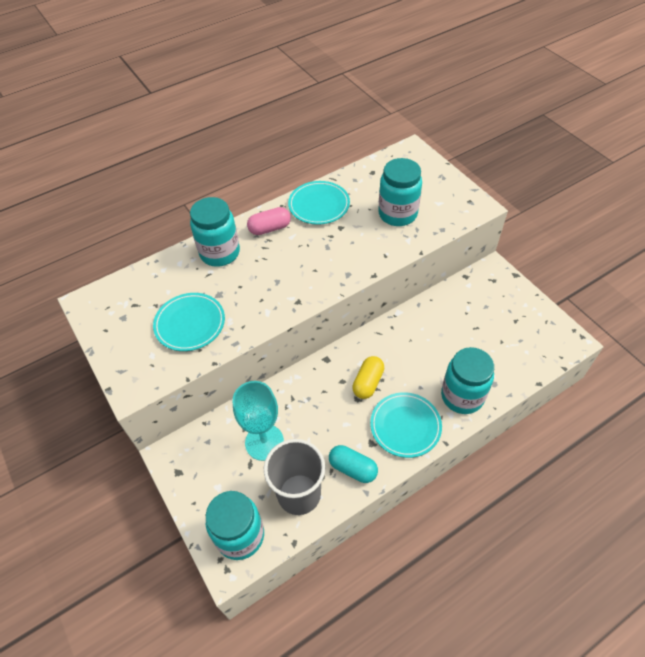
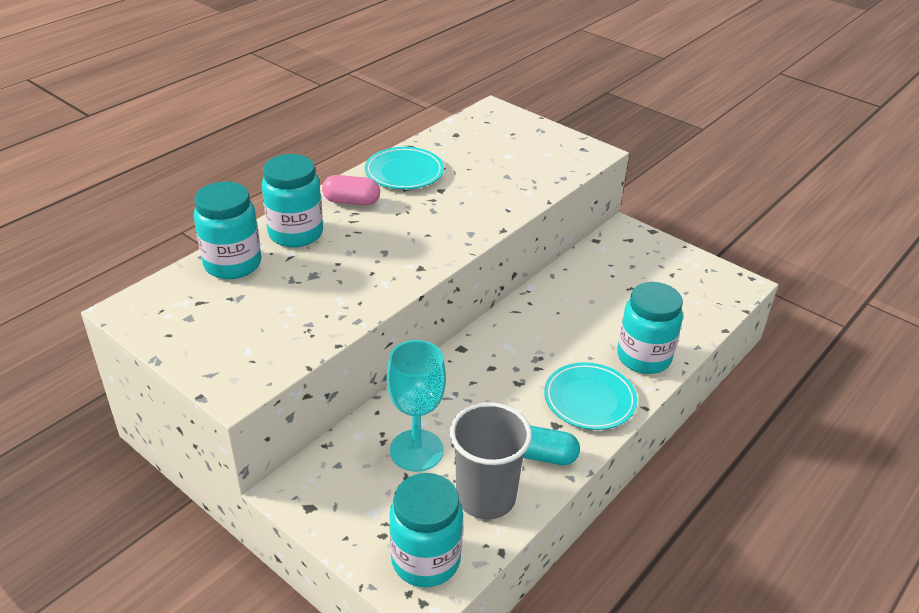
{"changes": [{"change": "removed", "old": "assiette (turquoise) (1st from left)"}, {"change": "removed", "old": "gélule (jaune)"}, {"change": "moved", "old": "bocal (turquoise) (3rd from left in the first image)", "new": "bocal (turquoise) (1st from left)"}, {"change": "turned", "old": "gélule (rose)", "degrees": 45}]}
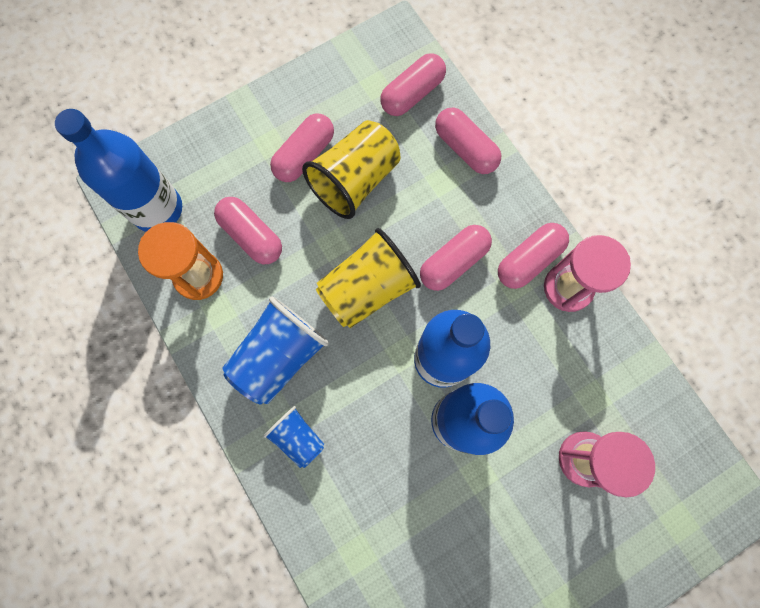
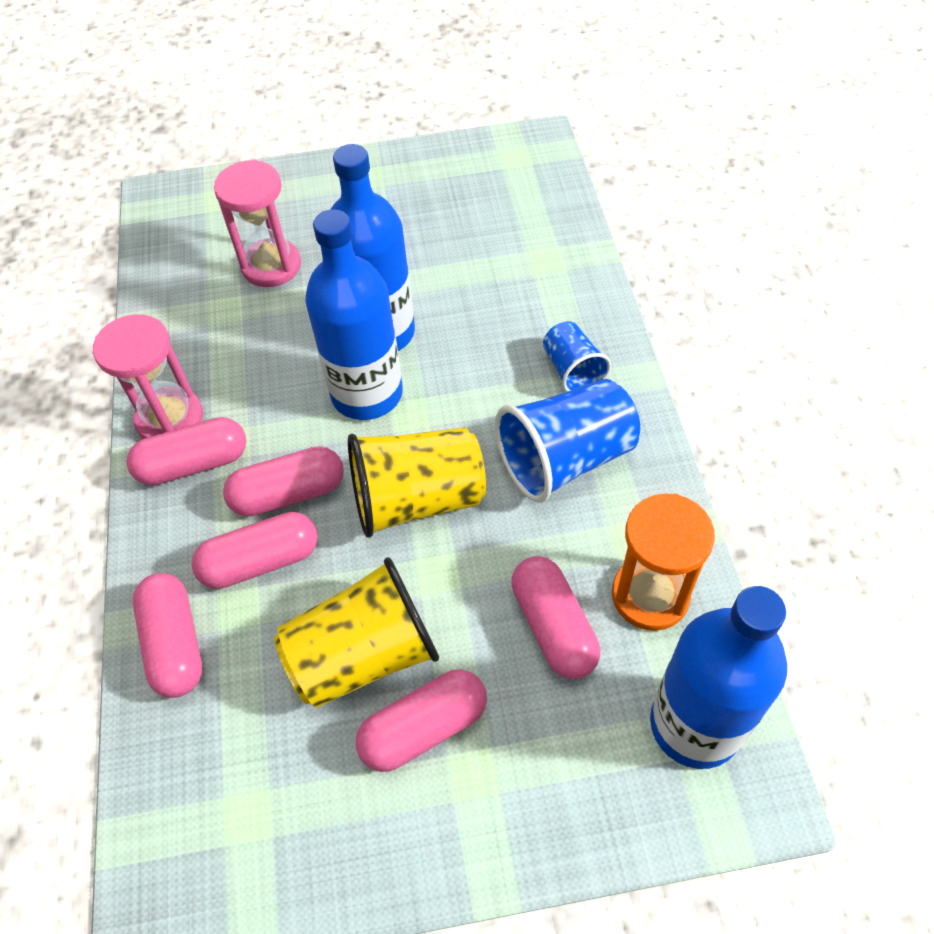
{"changes": [{"change": "moved", "old": "gélule (rose) (3rd from left)"}]}
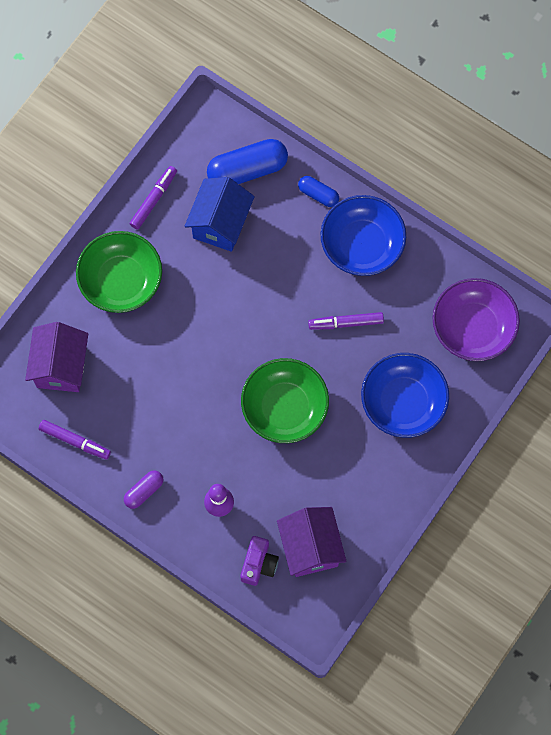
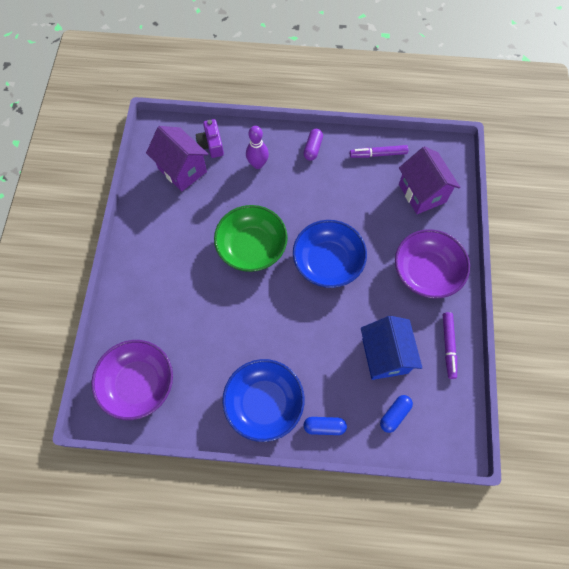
{"changes": [{"change": "removed", "old": "feutre (violet) (3rd from left)"}, {"change": "moved", "old": "bol (bleu) (2nd from left)"}, {"change": "recoloured", "old": "bol (vert) (1st from left)", "new": "bol (violet) (2nd from left)"}, {"change": "resized", "old": "gélule (bleu) (1st from left in the first image)", "factor": 0.54}]}
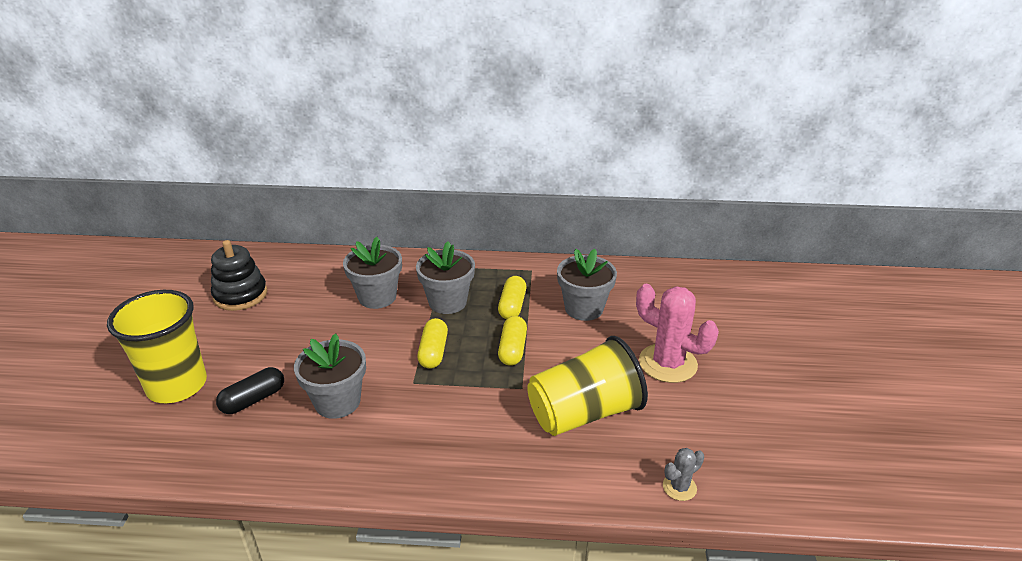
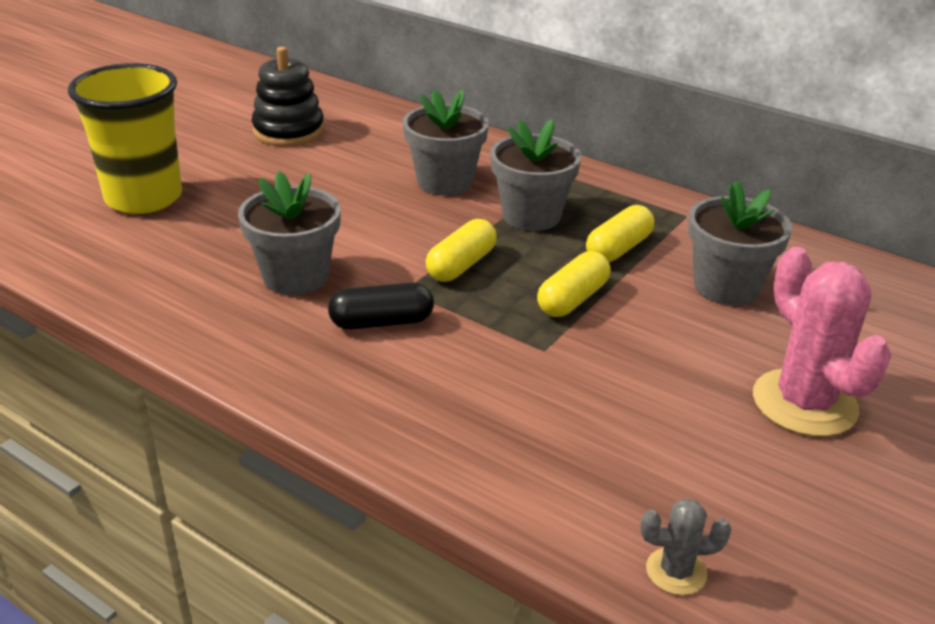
{"changes": [{"change": "removed", "old": "gobelet (jaune) (2nd from left)"}, {"change": "moved", "old": "gélule (noir)"}]}
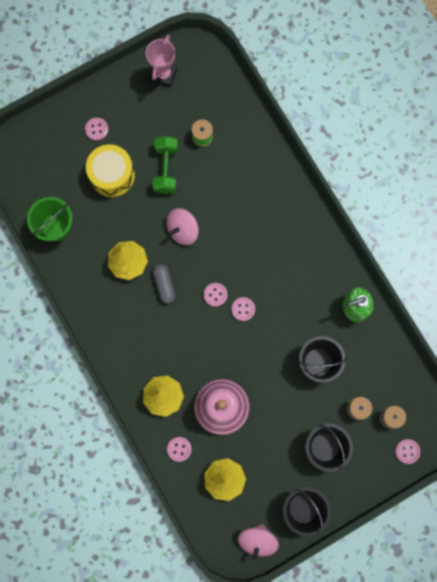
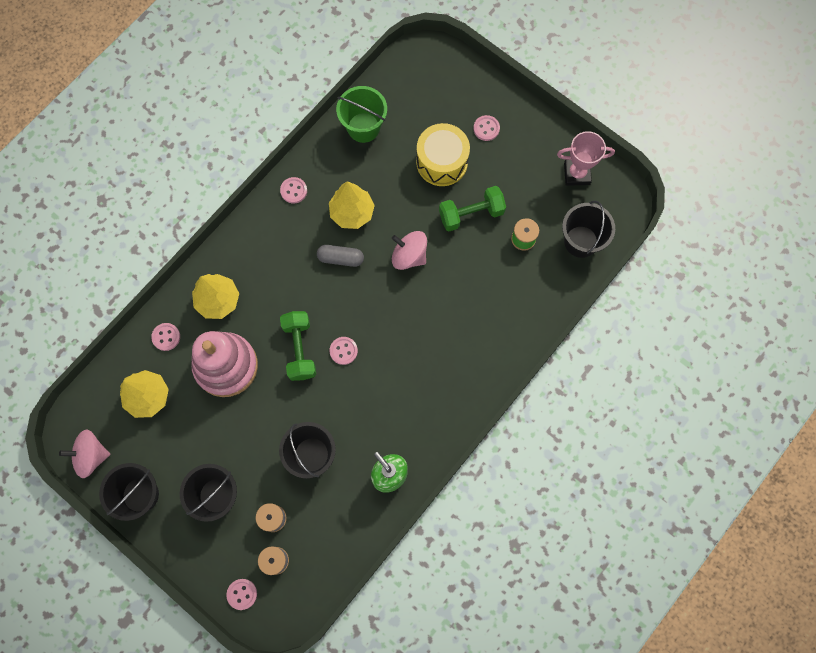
{"changes": [{"change": "added", "new": "haltère (vert) (1st from left)"}, {"change": "added", "new": "seau (noir) (4th from left)"}, {"change": "moved", "old": "bouton (rose) (3rd from left)"}, {"change": "turned", "old": "gélule (gris)", "degrees": 45}]}
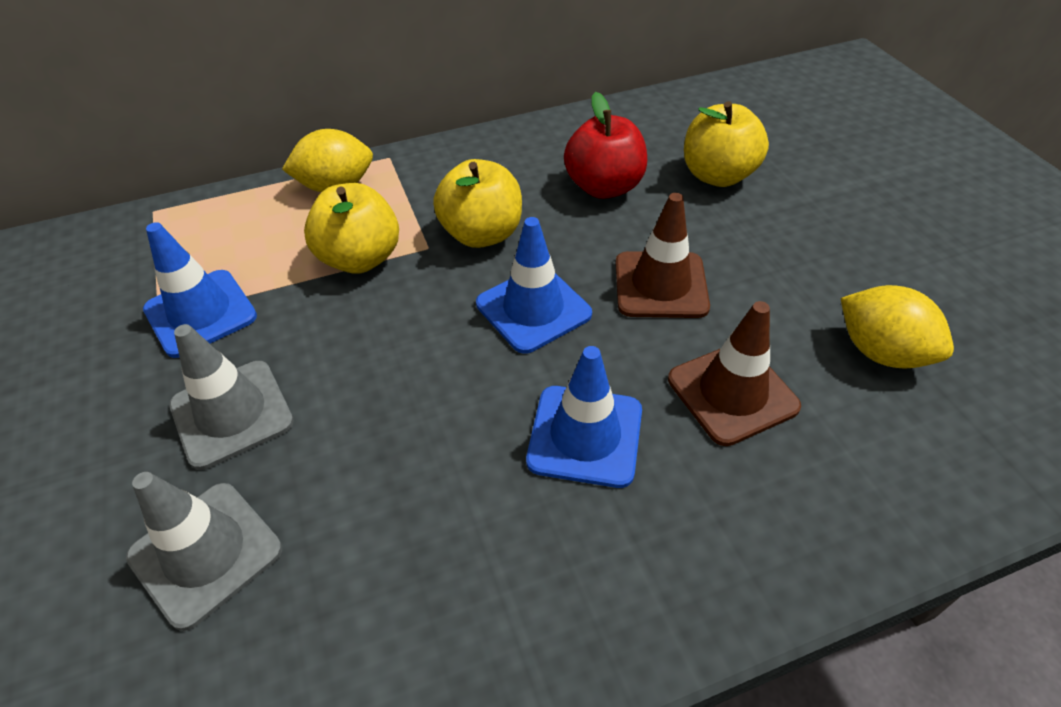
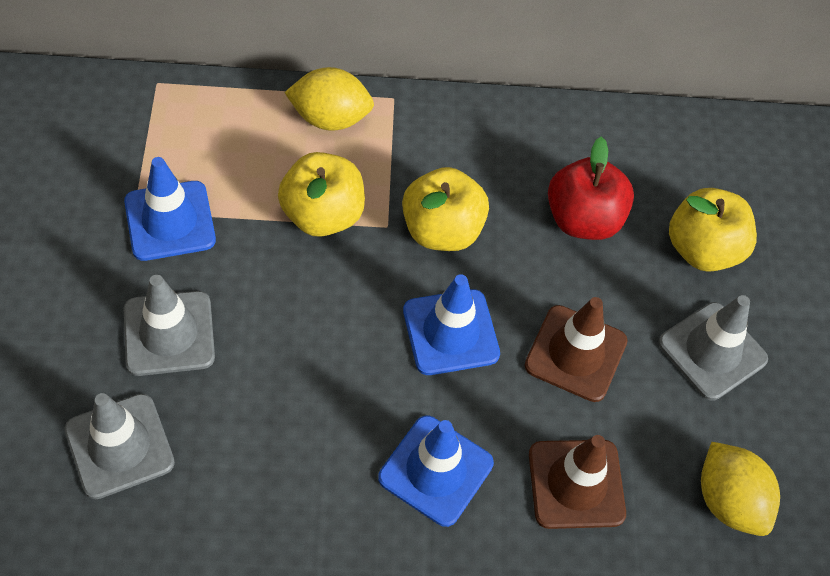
{"changes": [{"change": "added", "new": "cône de chantier (gris) (3rd from left)"}]}
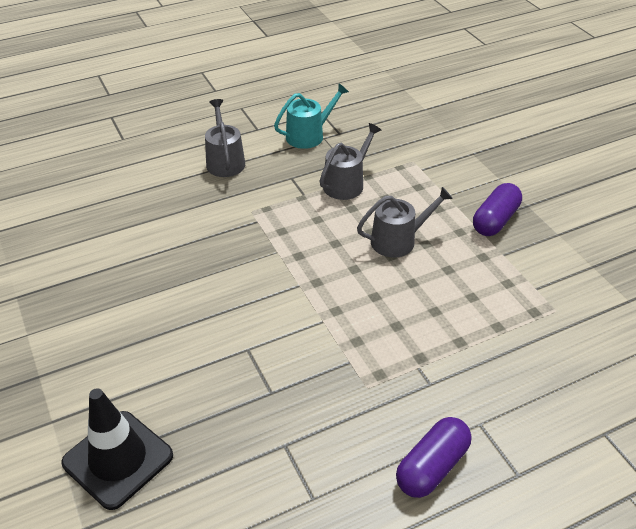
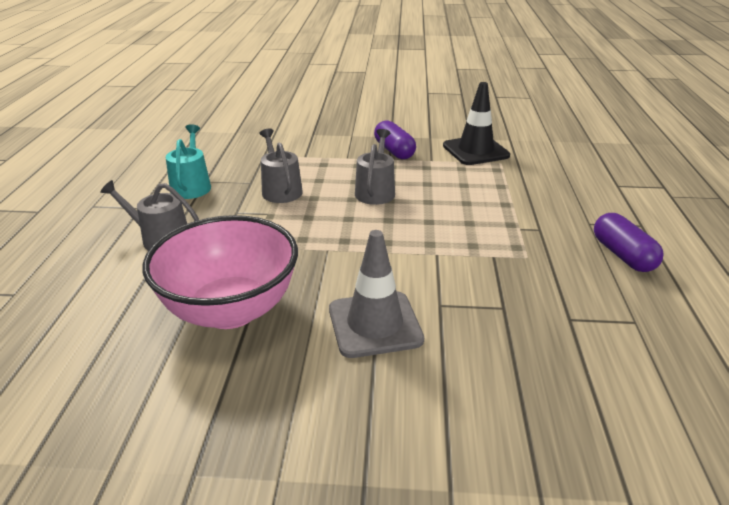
{"changes": [{"change": "added", "new": "bol (rose)"}, {"change": "added", "new": "cône de chantier (gris)"}, {"change": "moved", "old": "cône de chantier (noir)"}]}
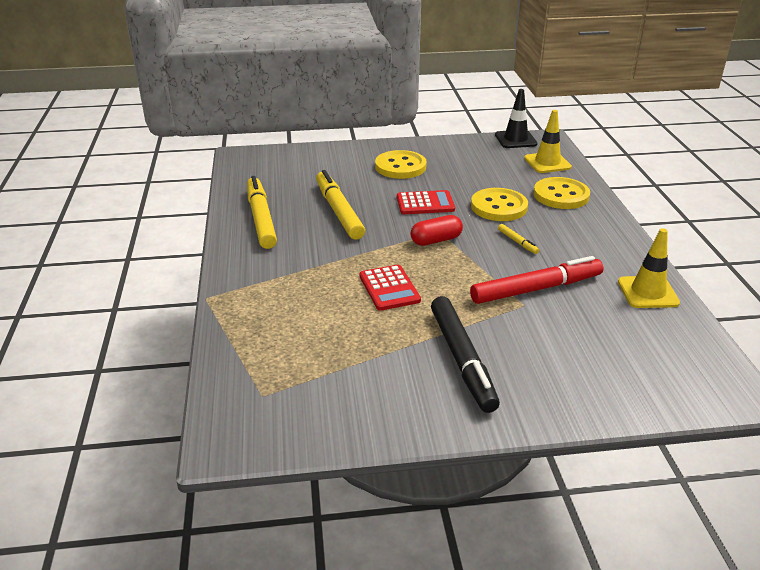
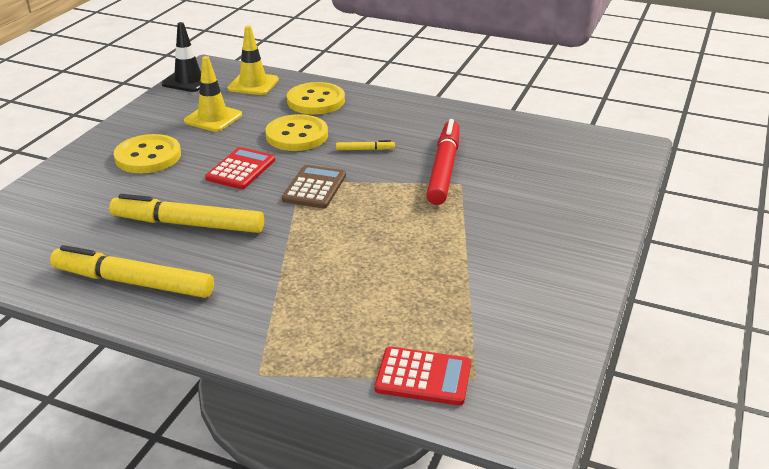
{"changes": [{"change": "removed", "old": "feutre (noir)"}, {"change": "moved", "old": "calculatrice (rouge) (1st from left in the first image)", "new": "calculatrice (rouge) (2nd from left)"}, {"change": "moved", "old": "cône de chantier (jaune) (2nd from left in the first image)", "new": "cône de chantier (jaune) (1st from left)"}, {"change": "replaced", "old": "gélule (rouge)", "new": "calculatrice (marron)"}]}
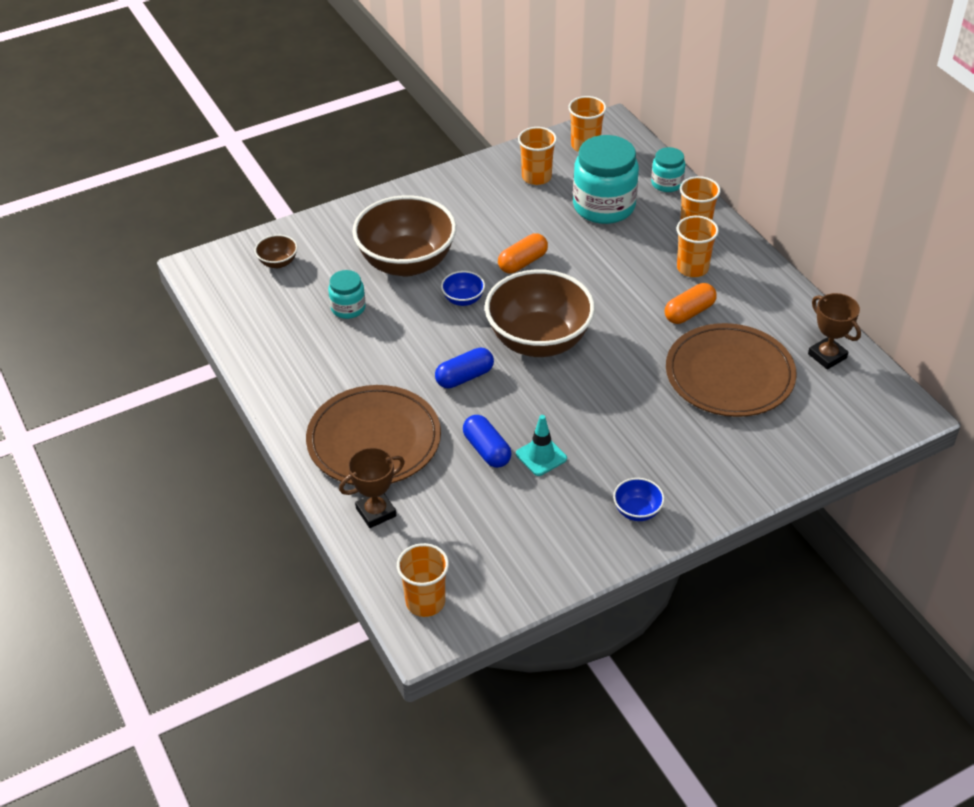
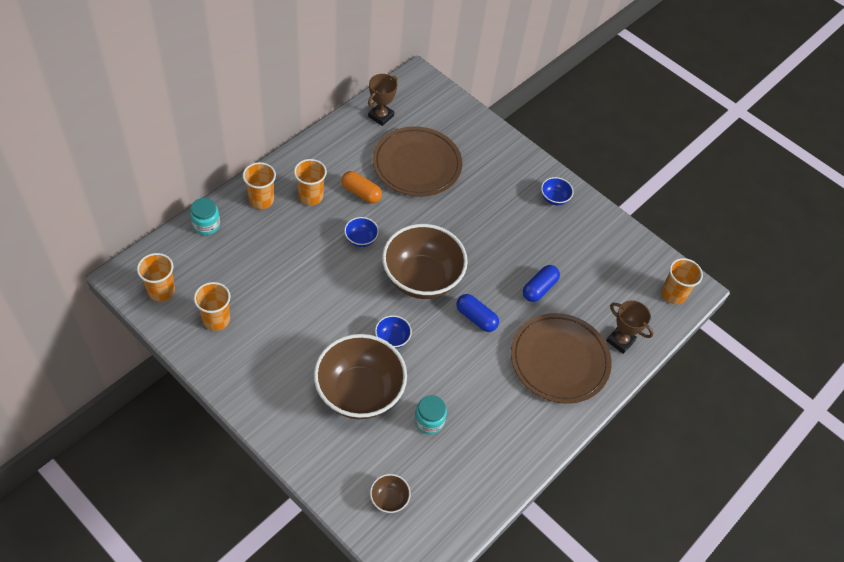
{"changes": [{"change": "removed", "old": "gélule (orange) (1st from left)"}, {"change": "removed", "old": "cône de chantier (turquoise)"}, {"change": "removed", "old": "bocal (turquoise) (2nd from left)"}, {"change": "added", "new": "bol (bleu) (1st from left)"}]}
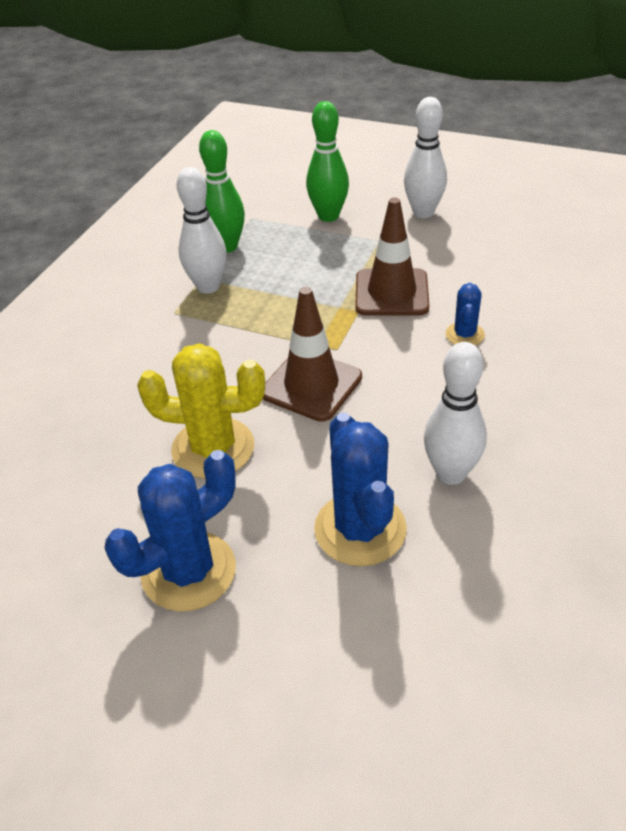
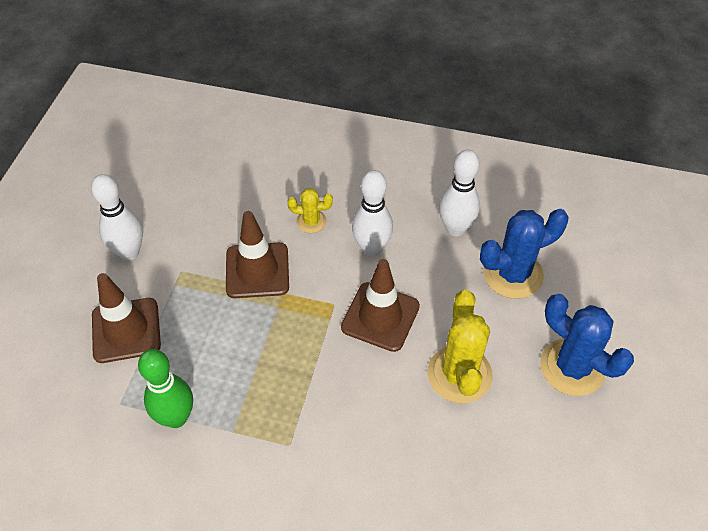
{"changes": [{"change": "moved", "old": "quille (blanc) (1st from left in the first image)", "new": "quille (blanc) (2nd from left)"}, {"change": "replaced", "old": "quille (vert) (2nd from left)", "new": "cône de chantier (marron) (1st from left)"}, {"change": "recoloured", "old": "cactus (bleu) (3rd from left)", "new": "cactus (jaune) (1st from left)"}]}
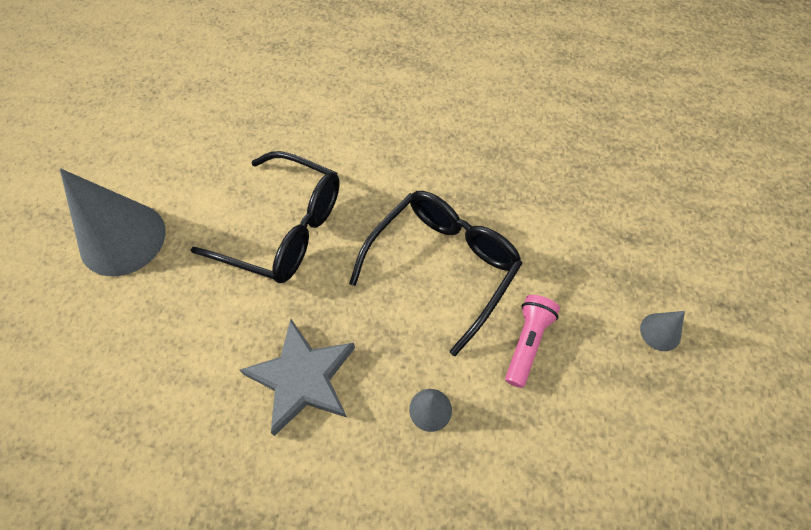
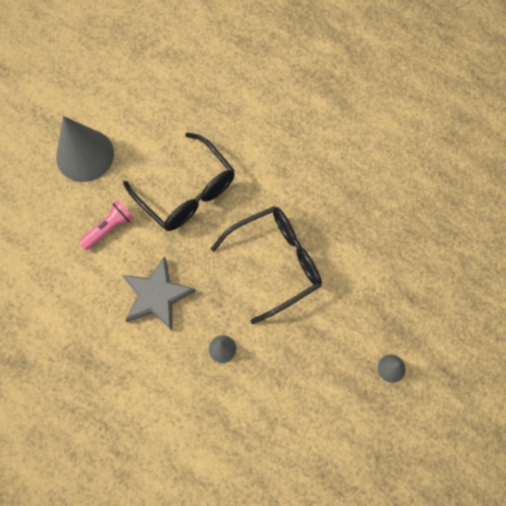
{"changes": [{"change": "moved", "old": "lampe de poche (rose)"}]}
